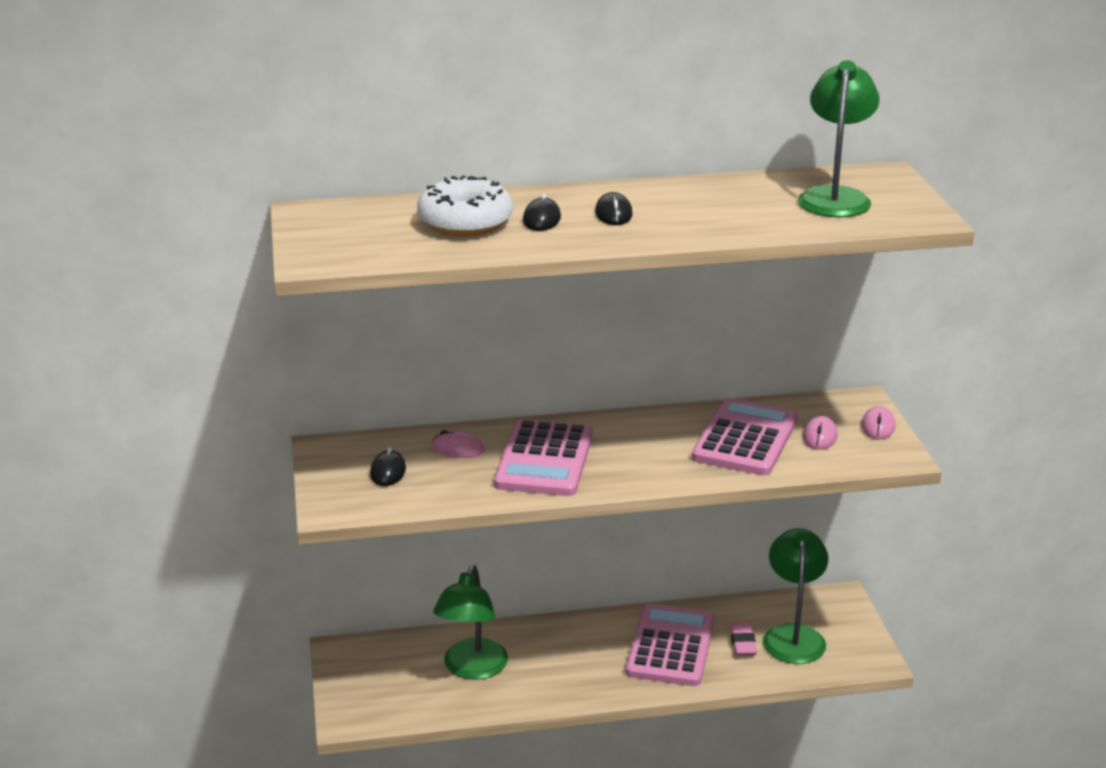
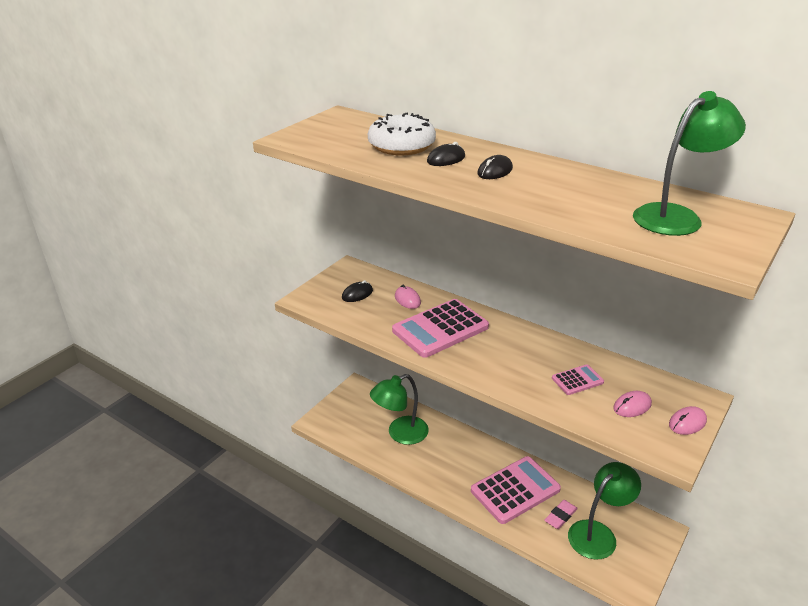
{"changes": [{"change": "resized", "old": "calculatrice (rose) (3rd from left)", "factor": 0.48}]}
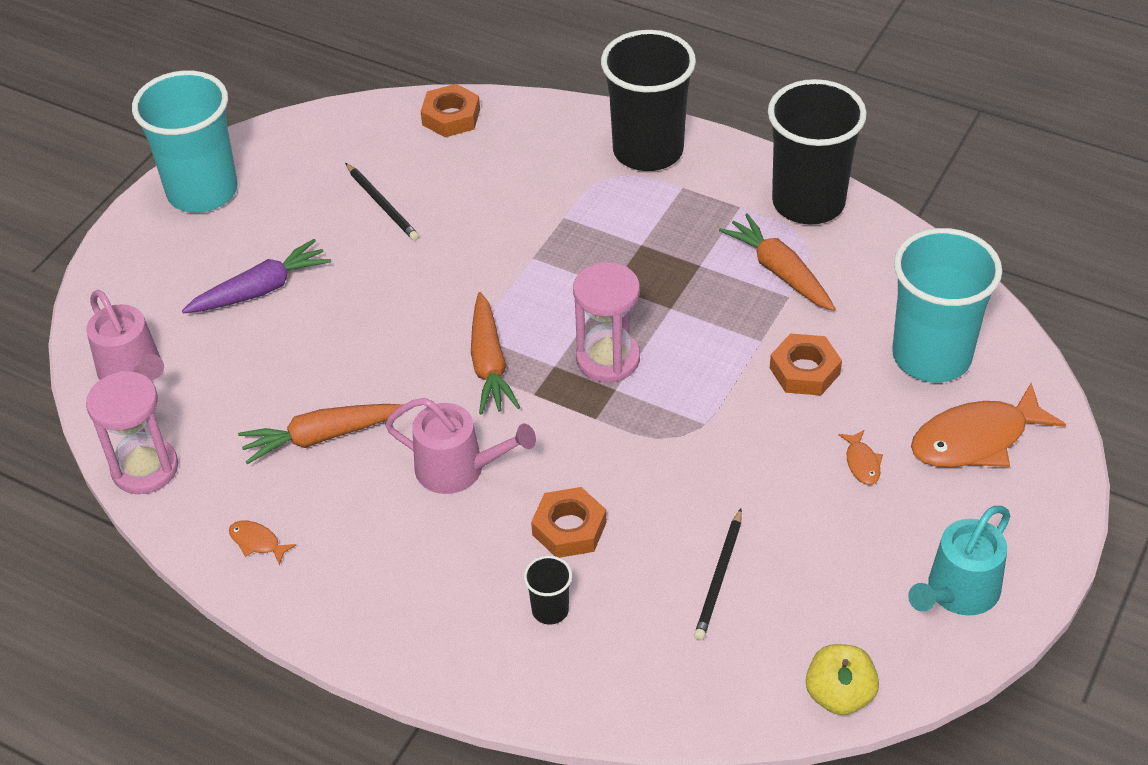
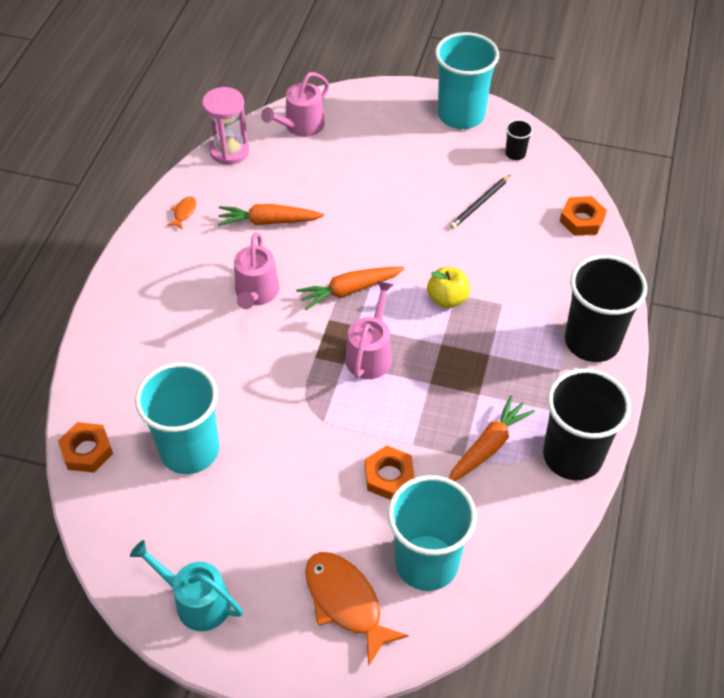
{"changes": [{"change": "removed", "old": "carotte (violet)"}, {"change": "removed", "old": "poisson (orange) (2nd from left)"}, {"change": "moved", "old": "gobelet (noir) (1st from left)"}, {"change": "moved", "old": "écrou (orange) (2nd from left in the first image)", "new": "écrou (orange) (1st from left)"}, {"change": "moved", "old": "pomme (jaune)"}, {"change": "replaced", "old": "sablier (rose) (2nd from left)", "new": "arrosoir (rose) (3rd from left)"}, {"change": "replaced", "old": "crayon (noir) (2nd from left)", "new": "gobelet (turquoise) (1st from left)"}, {"change": "turned", "old": "carotte (orange) (1st from left)", "degrees": -60}]}
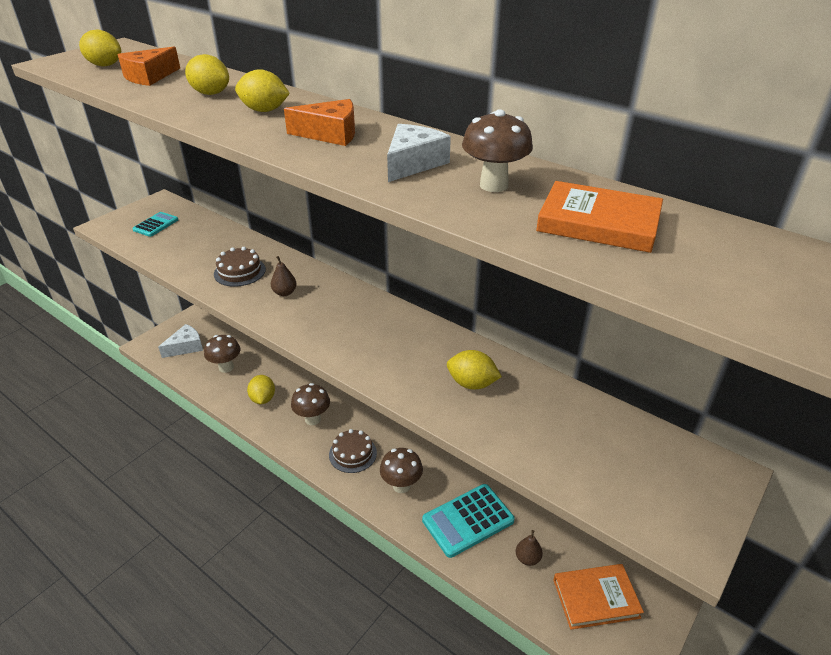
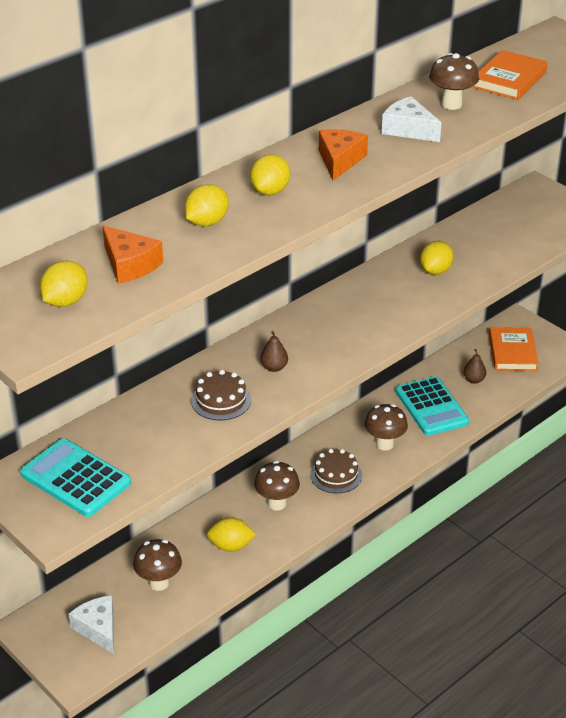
{"changes": [{"change": "resized", "old": "calculatrice (turquoise) (1st from left)", "factor": 1.79}]}
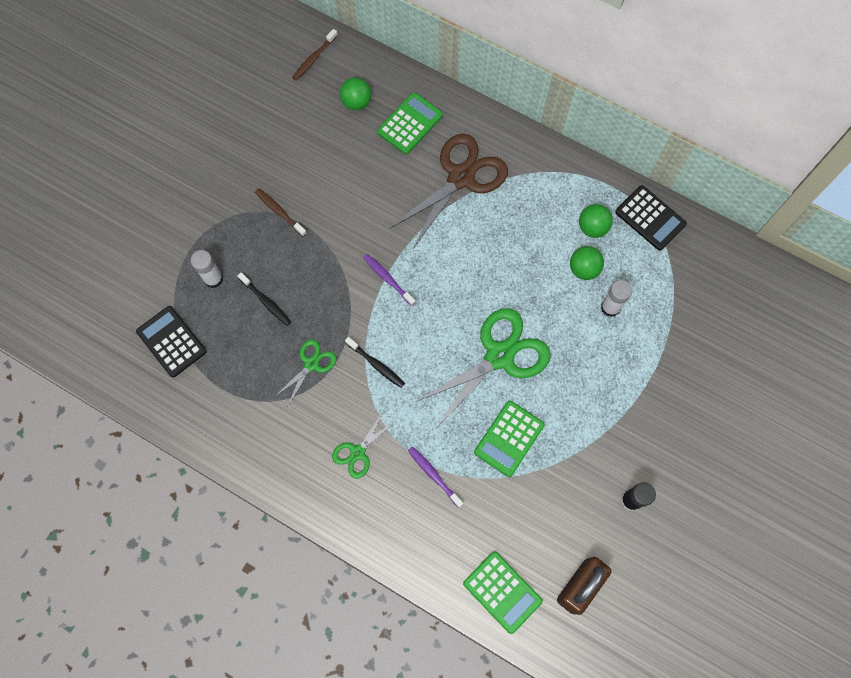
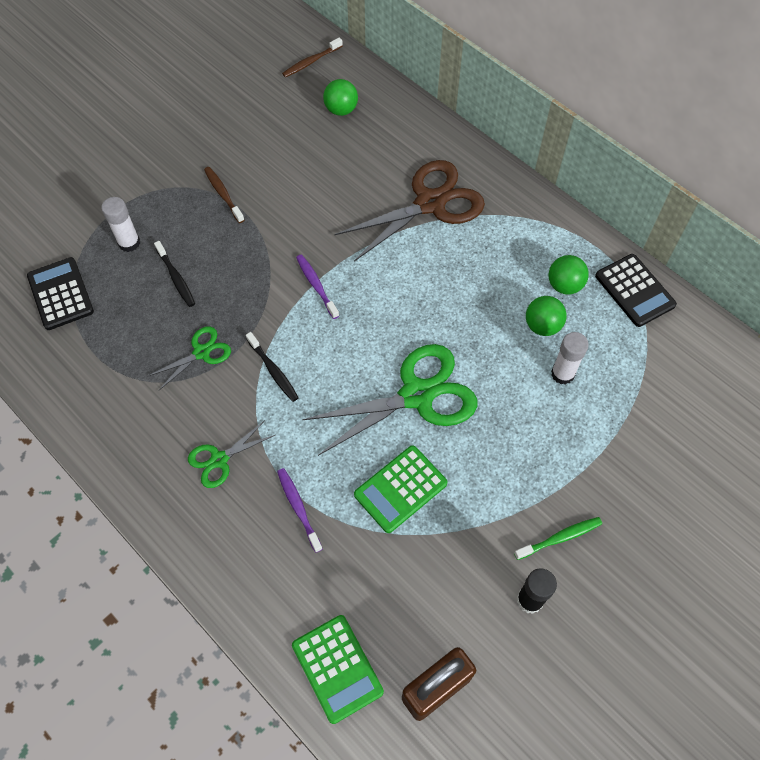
{"changes": [{"change": "removed", "old": "calculatrice (vert) (1st from left)"}, {"change": "added", "new": "brosse à dents (vert)"}]}
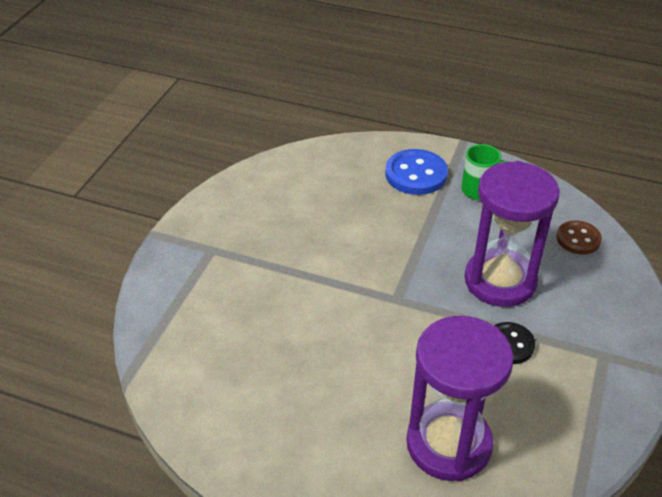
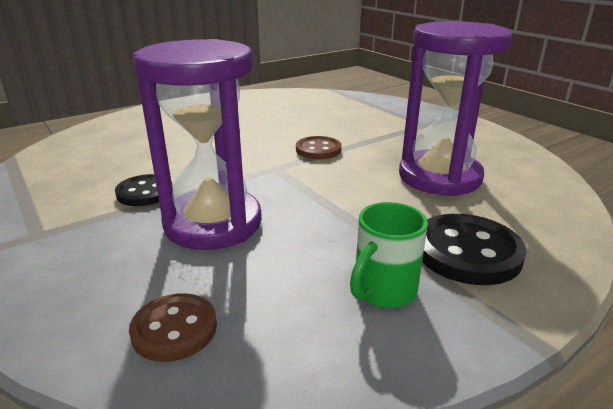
{"changes": [{"change": "added", "new": "bouton (marron) (2nd from left)"}, {"change": "moved", "old": "sablier (violet) (1st from left in the first image)", "new": "sablier (violet) (2nd from left)"}, {"change": "recoloured", "old": "bouton (bleu)", "new": "bouton (noir) (2nd from left)"}]}
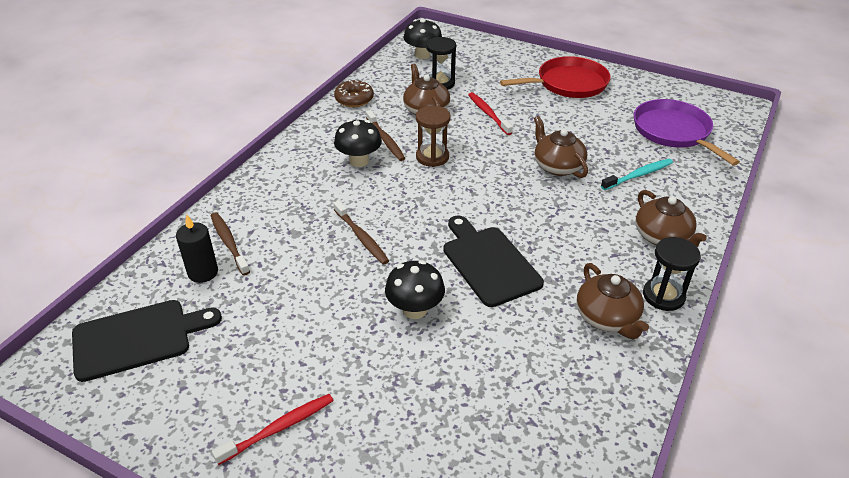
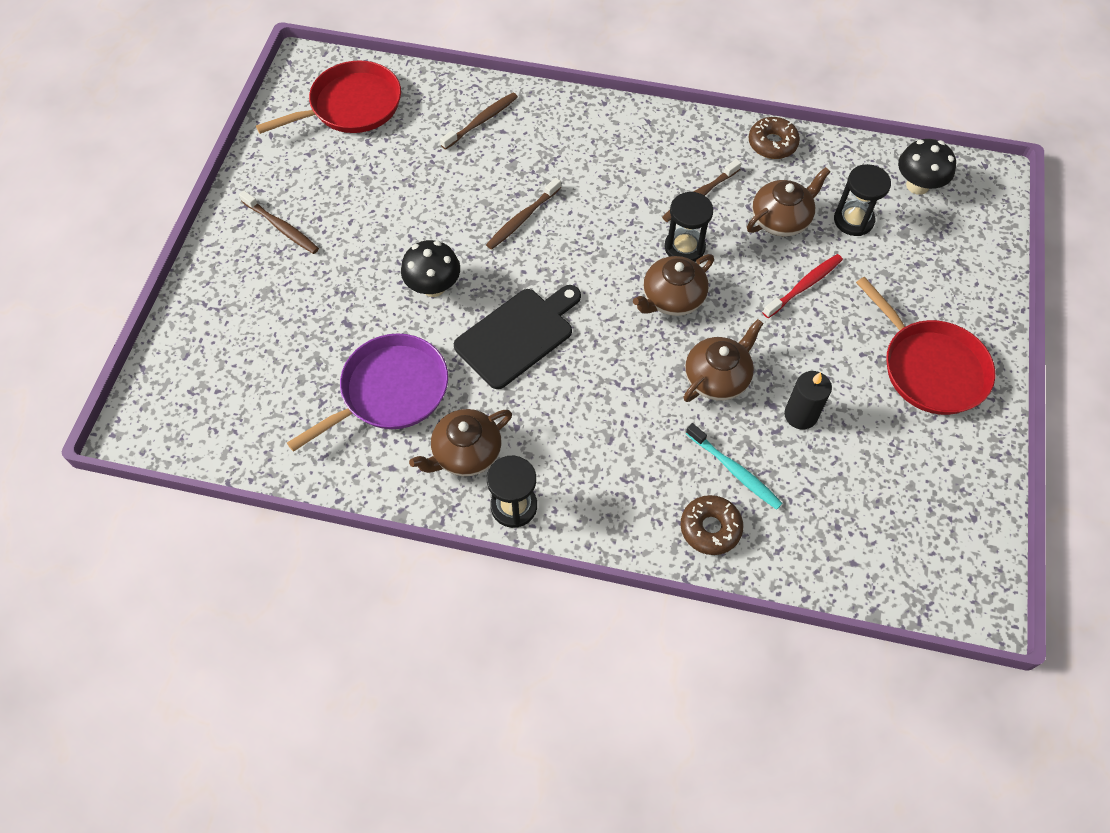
{"changes": [{"change": "removed", "old": "champignon (noir) (1st from left)"}, {"change": "added", "new": "beignet (marron) (1st from left)"}, {"change": "moved", "old": "bougie (noir)"}, {"change": "moved", "old": "poêle (violet)"}, {"change": "moved", "old": "théière (marron) (4th from left in the first image)", "new": "théière (marron) (2nd from left)"}, {"change": "replaced", "old": "planche à découper (noir) (1st from left)", "new": "poêle (rouge) (1st from left)"}, {"change": "recoloured", "old": "brosse à dents (rouge) (1st from left)", "new": "brosse à dents (marron) (1st from left)"}, {"change": "recoloured", "old": "sablier (marron)", "new": "sablier (noir) (2nd from left)"}]}
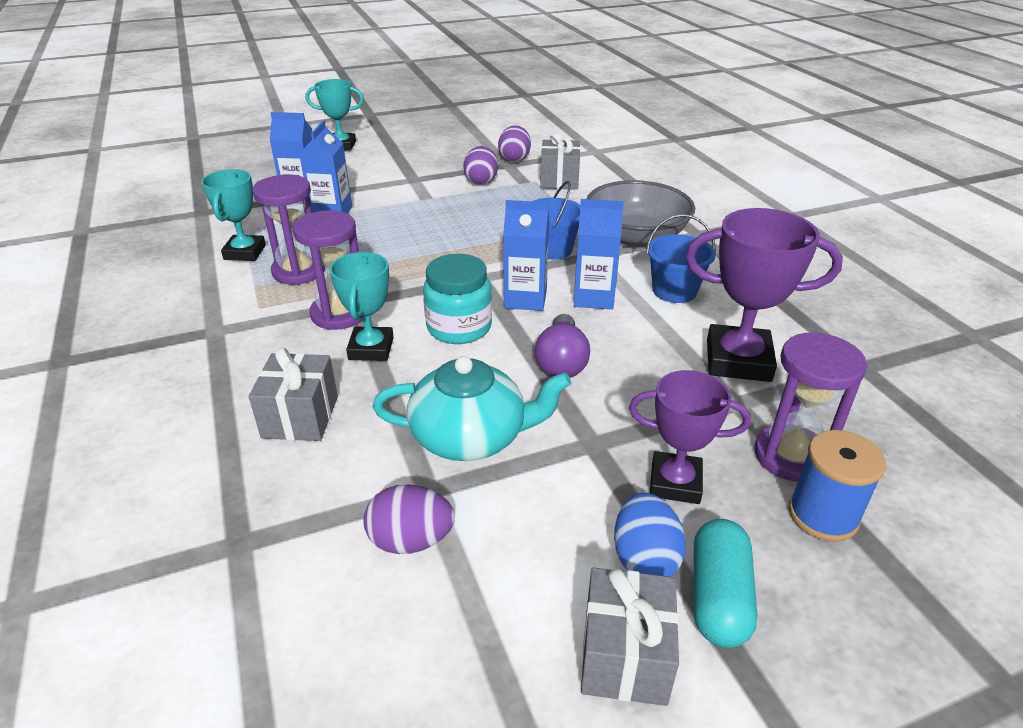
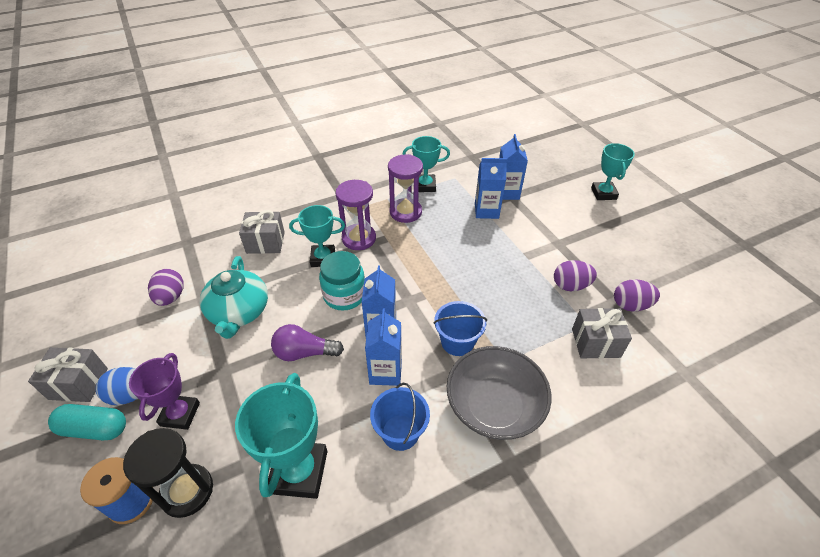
{"changes": [{"change": "recoloured", "old": "trophée (violet) (2nd from left)", "new": "trophée (turquoise) (1st from left)"}, {"change": "recoloured", "old": "sablier (violet) (3rd from left)", "new": "sablier (noir)"}]}
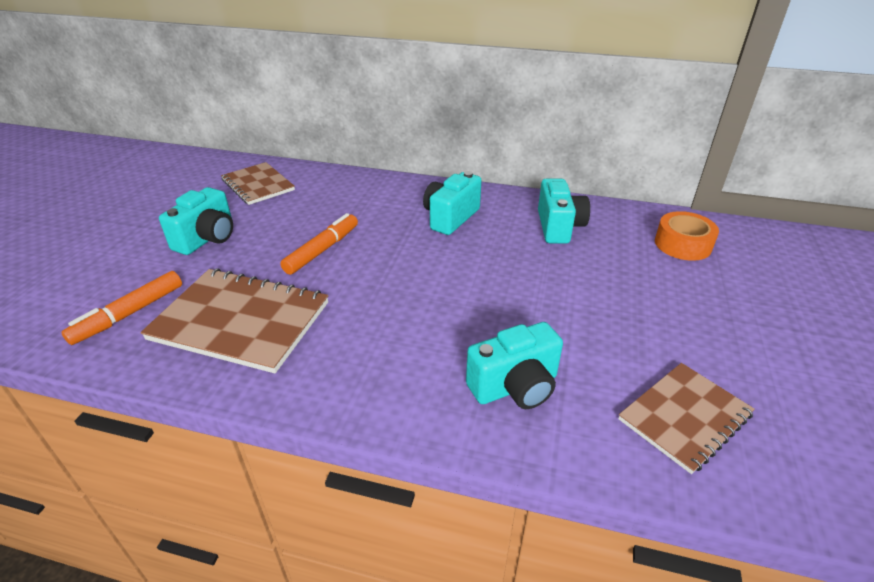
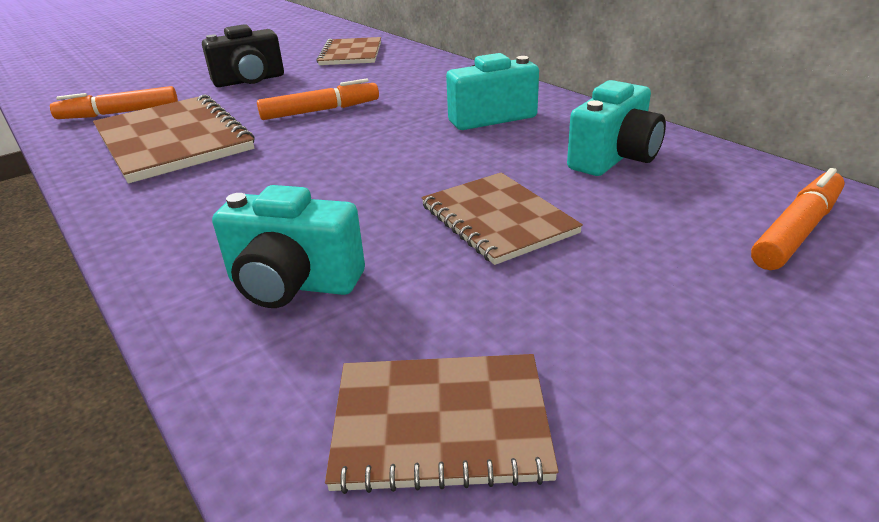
{"changes": [{"change": "added", "new": "carnet (marron) (4th from left)"}, {"change": "replaced", "old": "ruban adhésif (orange)", "new": "feutre (orange) (3rd from left)"}, {"change": "recoloured", "old": "appareil photo (turquoise) (1st from left)", "new": "appareil photo (noir)"}]}
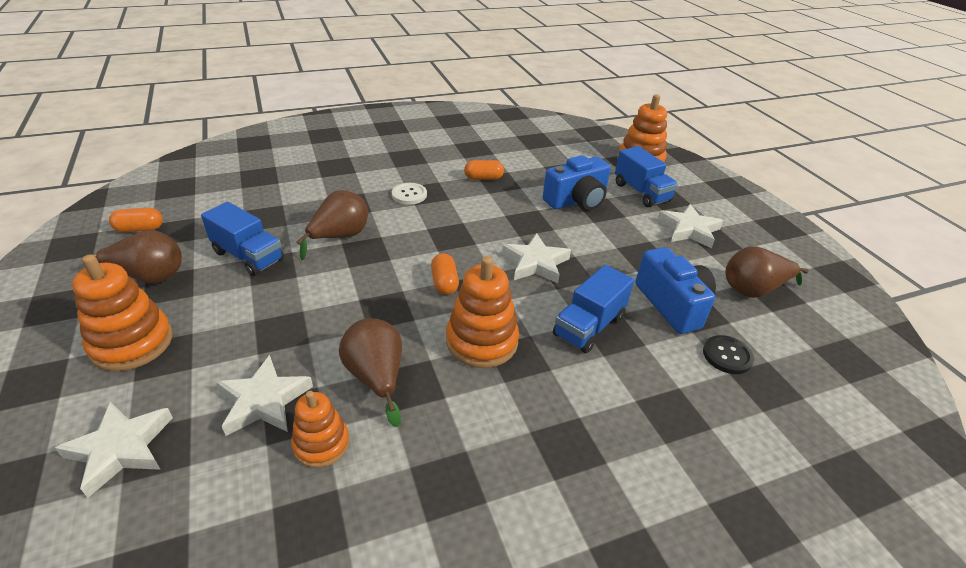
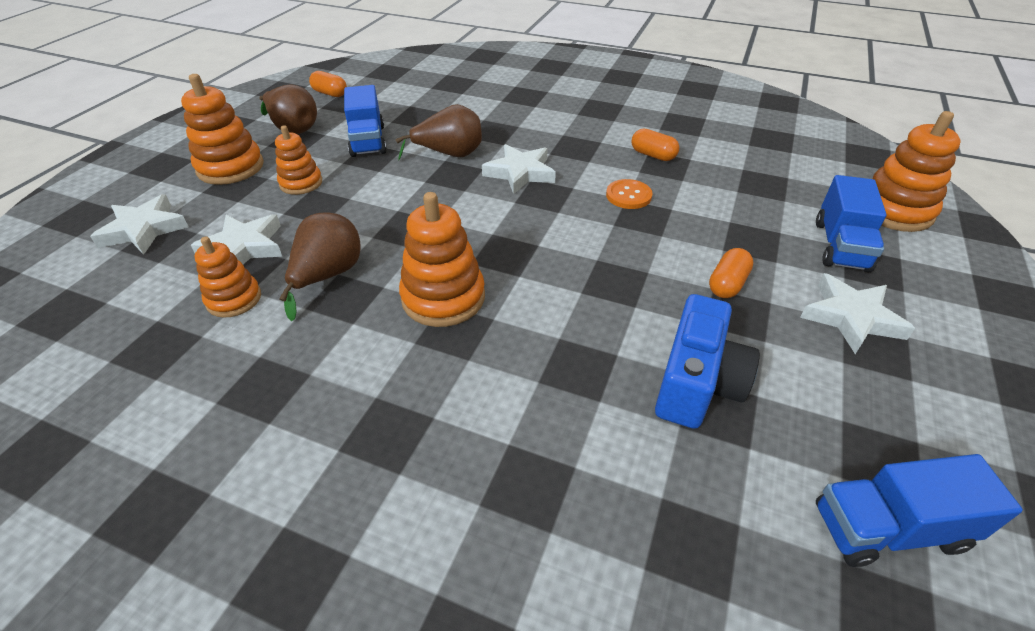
{"changes": [{"change": "removed", "old": "bouton (blanc)"}, {"change": "removed", "old": "appareil photo (bleu) (1st from left)"}, {"change": "removed", "old": "bouton (noir)"}, {"change": "removed", "old": "poire (marron) (4th from left)"}, {"change": "added", "new": "jouet à empiler (orange) (3rd from left)"}, {"change": "added", "new": "bouton (orange)"}, {"change": "moved", "old": "gélule (orange) (2nd from left in the first image)", "new": "gélule (orange) (3rd from left)"}, {"change": "moved", "old": "étoile (blanc) (3rd from left)"}, {"change": "moved", "old": "camion (bleu) (2nd from left in the first image)", "new": "camion (bleu) (3rd from left)"}]}
